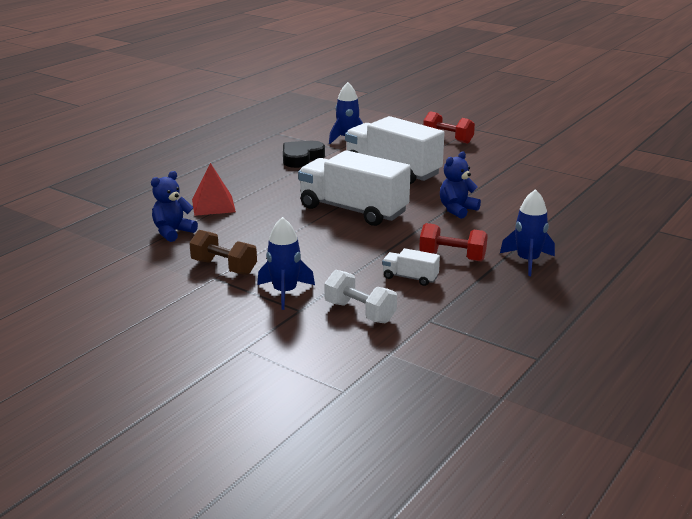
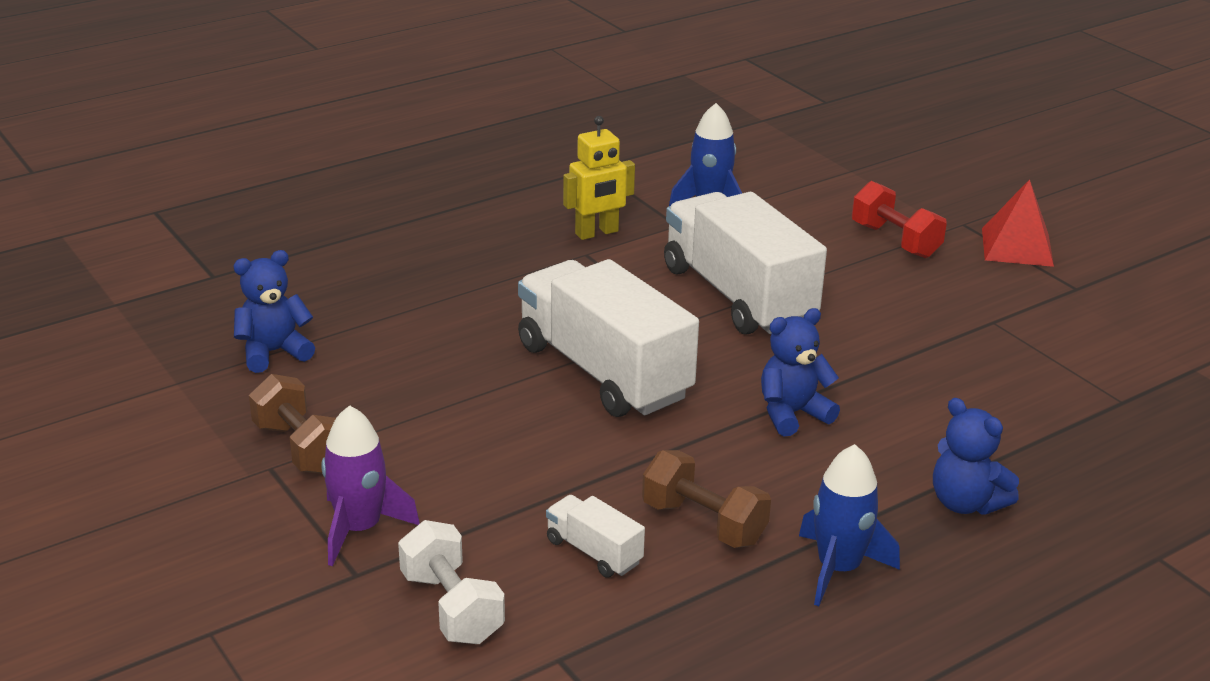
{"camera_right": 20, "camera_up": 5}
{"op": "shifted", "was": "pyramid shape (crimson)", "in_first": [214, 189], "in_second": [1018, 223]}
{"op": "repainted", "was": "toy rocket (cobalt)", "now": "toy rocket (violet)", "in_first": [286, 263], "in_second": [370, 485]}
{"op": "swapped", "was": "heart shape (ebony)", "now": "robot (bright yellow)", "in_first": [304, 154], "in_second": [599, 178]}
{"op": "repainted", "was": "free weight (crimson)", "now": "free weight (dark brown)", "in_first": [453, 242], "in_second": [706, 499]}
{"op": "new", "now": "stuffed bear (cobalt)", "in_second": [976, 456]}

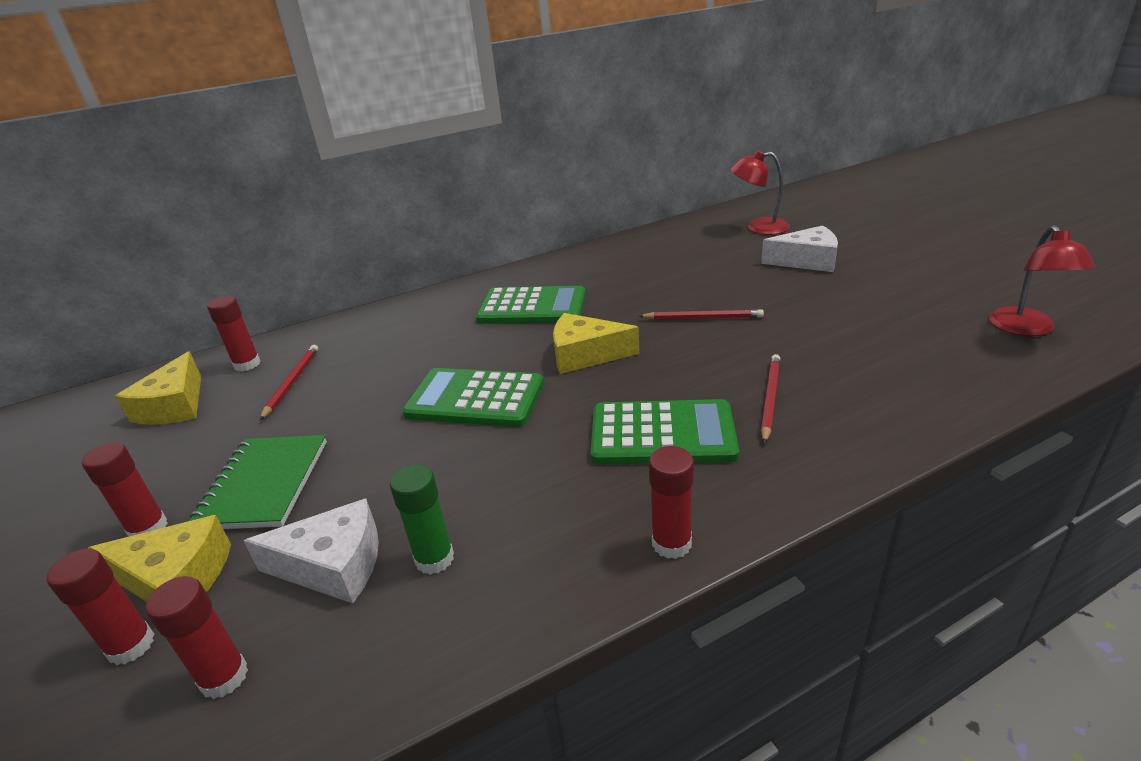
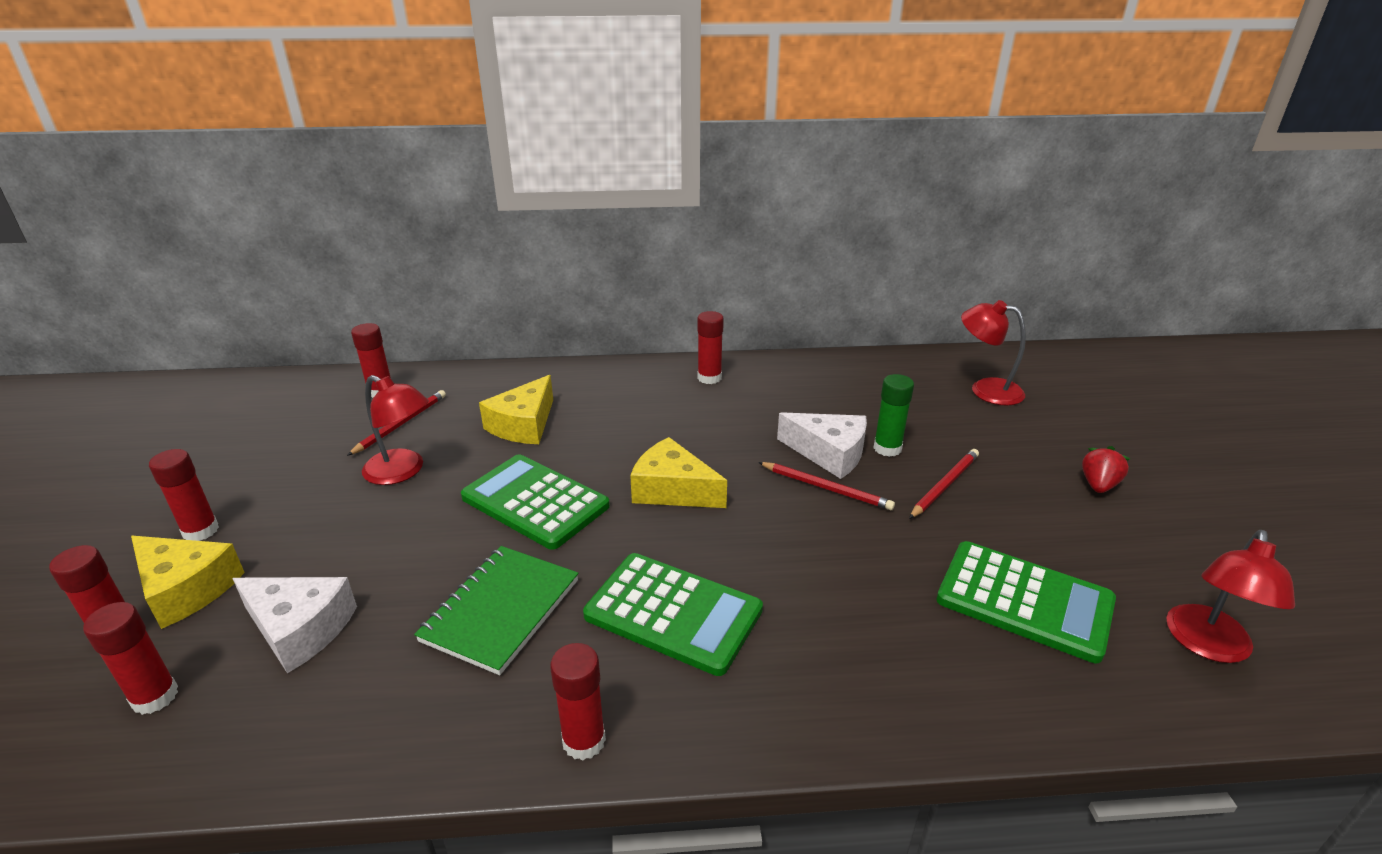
{"camera_right": 20, "camera_up": 0}
{"op": "shifted", "was": "cheese (bright yellow)", "in_first": [158, 388], "in_second": [516, 409]}
{"op": "shifted", "was": "notebook (emerald)", "in_first": [258, 482], "in_second": [496, 610]}
{"op": "shifted", "was": "glue stick (emerald)", "in_first": [422, 519], "in_second": [893, 415]}
{"op": "shifted", "was": "pocket calculator (emerald)", "in_first": [531, 305], "in_second": [1026, 602]}
{"op": "shifted", "was": "cheese (white)", "in_first": [799, 248], "in_second": [822, 445]}
{"op": "shifted", "was": "lead pencil (crimson)", "in_first": [770, 399], "in_second": [944, 484]}
{"op": "new", "now": "reading lamp (crimson)", "in_second": [395, 430]}
{"op": "new", "now": "glue stick (crimson)", "in_second": [710, 347]}
{"op": "new", "now": "toy strawberry (crimson)", "in_second": [1106, 469]}

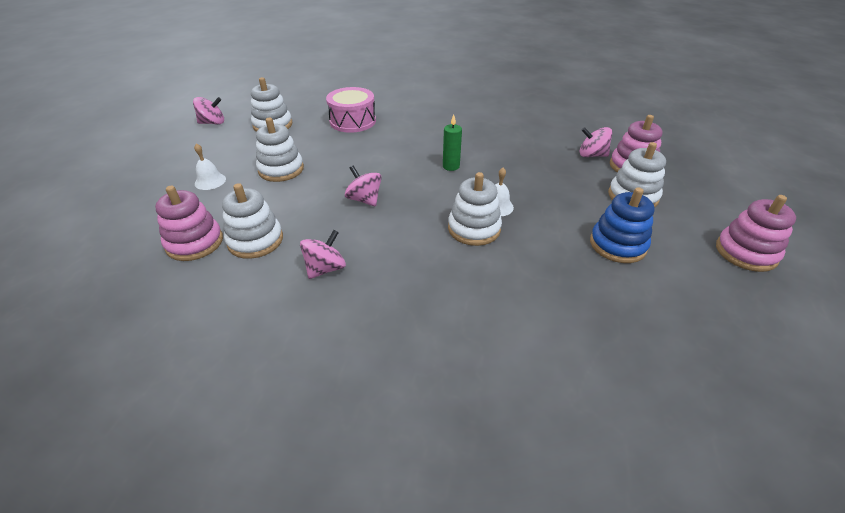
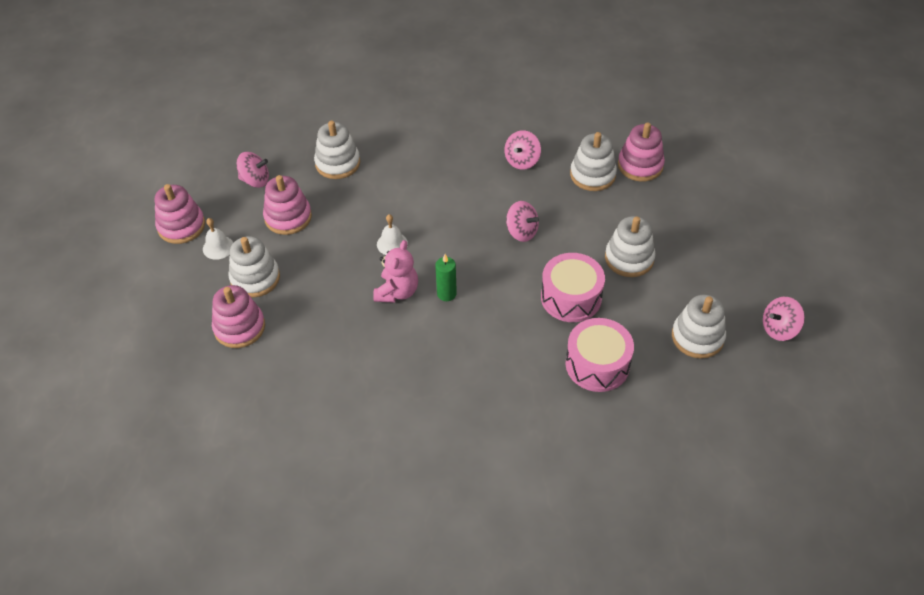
{"camera_right": 170, "camera_up": 10}
{"op": "shifted", "was": "school bell (white)", "in_first": [210, 166], "in_second": [218, 239]}
{"op": "shifted", "was": "stacking rings (white)", "in_first": [475, 209], "in_second": [337, 150]}
{"op": "shifted", "was": "toy top (rose-pink)", "in_first": [596, 142], "in_second": [253, 170]}
{"op": "repainted", "was": "stacking rings (cobalt)", "now": "stacking rings (rose-pink)", "in_first": [622, 225], "in_second": [287, 205]}
{"op": "new", "now": "stuffed bear (rose-pink)", "in_second": [395, 271]}
{"op": "new", "now": "drum (rose-pink)", "in_second": [573, 287]}

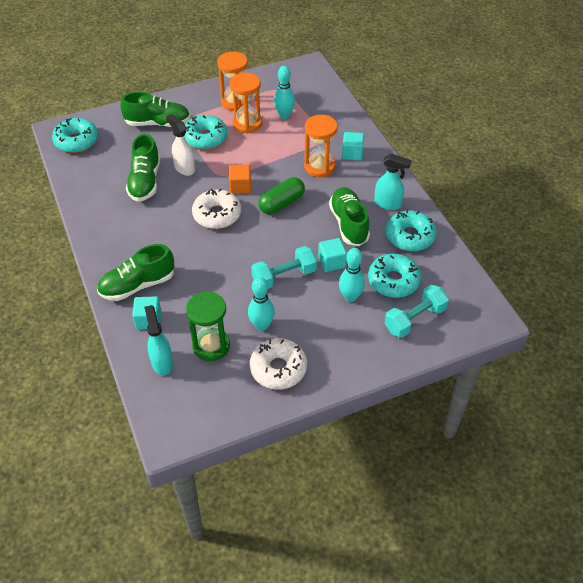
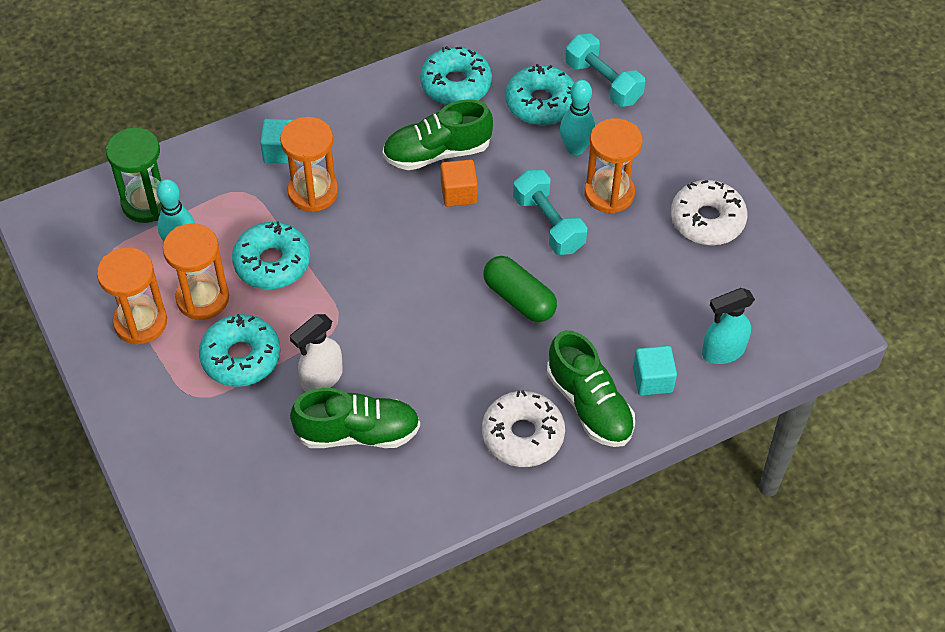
{"camera_right": -95, "camera_up": 5}
{"op": "shifted", "was": "donut (turquoise)", "in_first": [75, 135], "in_second": [271, 255]}
{"op": "gone", "was": "shoe (emerald)", "in_first": [155, 109]}
{"op": "shifted", "was": "sandglass (emerald)", "in_first": [208, 326], "in_second": [134, 175]}
{"op": "shifted", "was": "donut (white)", "in_first": [216, 209], "in_second": [523, 428]}
{"op": "shifted", "was": "block (orange-coloured)", "in_first": [240, 179], "in_second": [459, 183]}
{"op": "gone", "was": "bowling pin (turquoise)", "in_first": [261, 304]}
{"op": "shifted", "was": "capsule (emerald)", "in_first": [281, 195], "in_second": [520, 289]}
{"op": "gone", "was": "block (turquoise)", "in_first": [332, 255]}
{"op": "gone", "was": "spray cleaner (turquoise)", "in_first": [393, 181]}
{"op": "new", "now": "sandglass (orange-coloured)", "in_second": [613, 166]}

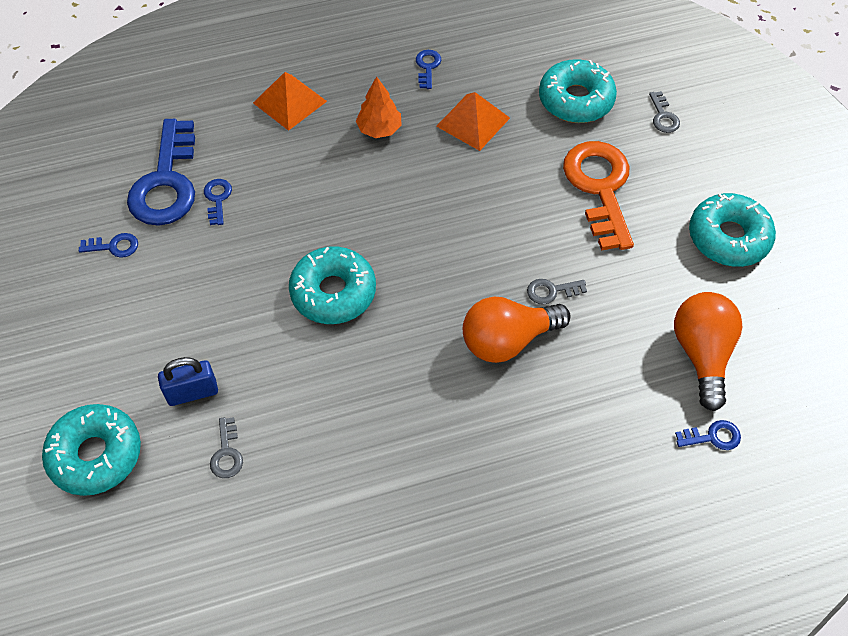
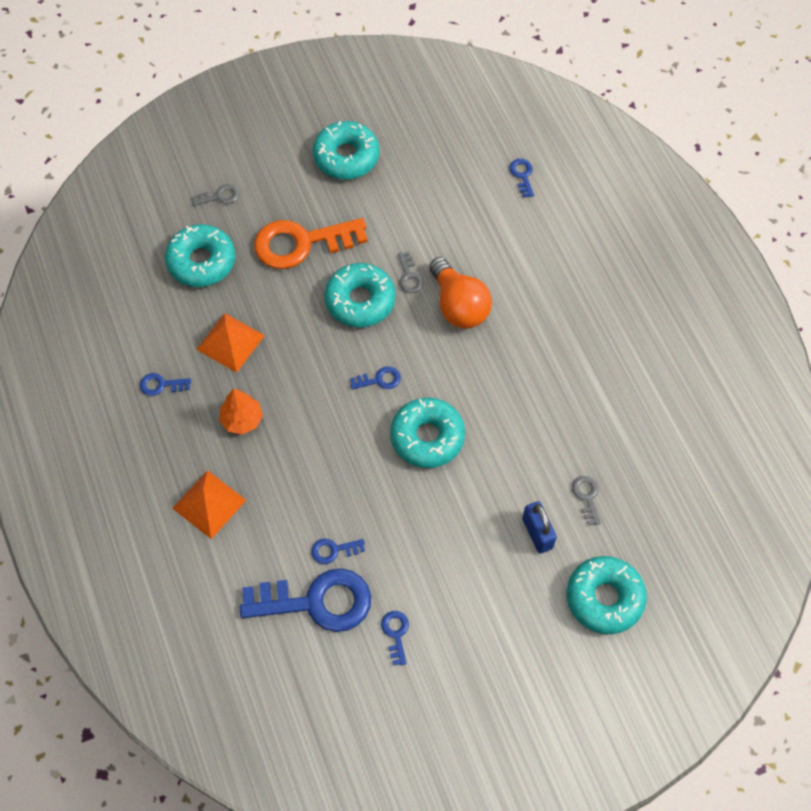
{"camera_right": -95, "camera_up": 5}
{"op": "rotated", "was": "latchkey (gray)", "in_first": [226, 447], "in_second": [586, 501], "clockwise": -90}
{"op": "gone", "was": "light bulb (orange-coloured)", "in_first": [708, 351]}
{"op": "new", "now": "donut (turquoise)", "in_second": [360, 295]}
{"op": "new", "now": "latchkey (cobalt)", "in_second": [375, 378]}

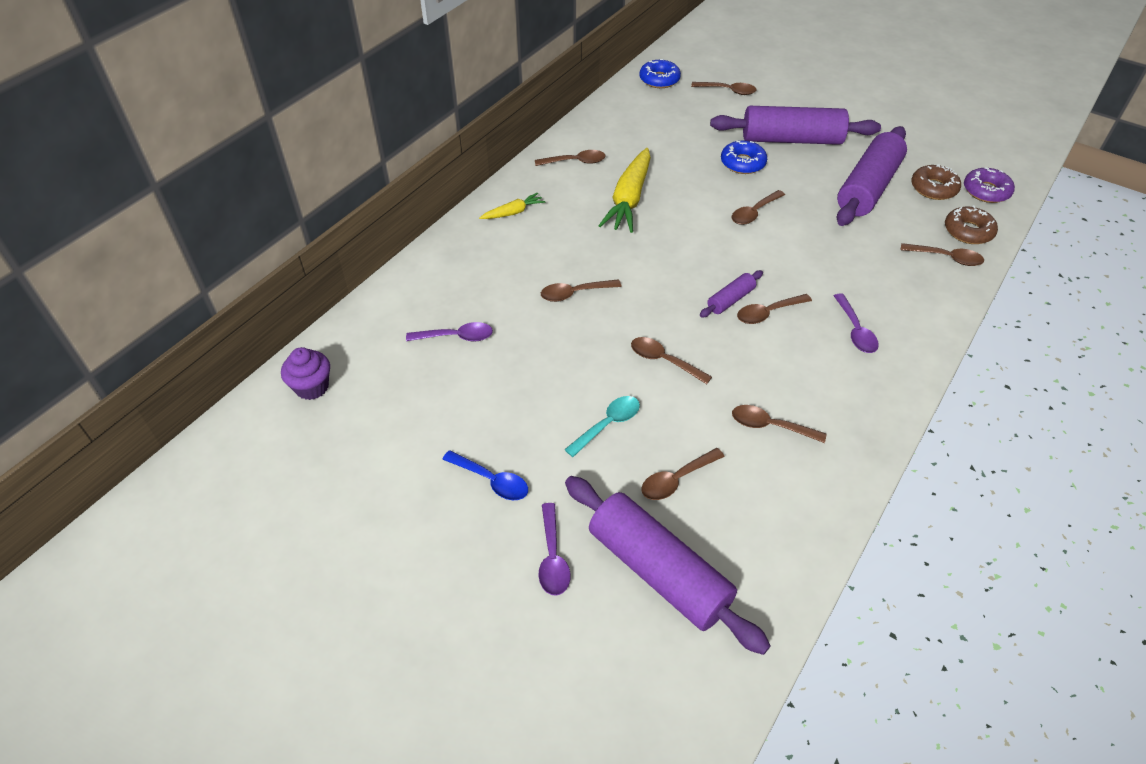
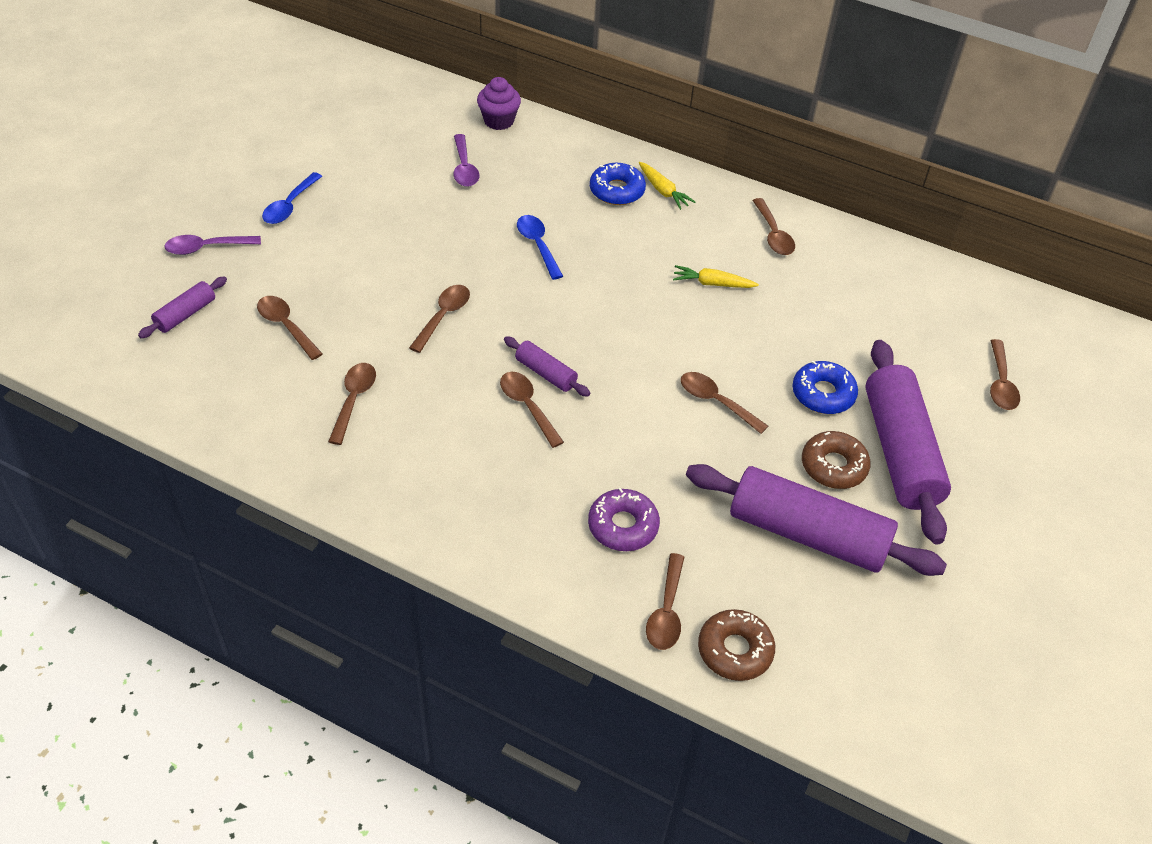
{"camera_right": 80, "camera_up": 0}
{"op": "shifted", "was": "fairy cake (violet)", "in_first": [305, 373], "in_second": [499, 103]}
{"op": "repainted", "was": "spoon (dark brown)", "now": "spoon (cobalt)", "in_first": [581, 290], "in_second": [540, 247]}
{"op": "gone", "was": "spoon (turquoise)", "in_first": [602, 426]}
{"op": "scaled", "was": "dough roller (violet)", "in_first": [667, 565], "in_second": [182, 307], "ratio": 0.46}
{"op": "scaled", "was": "toy carrot (bright yellow)", "in_first": [624, 190], "in_second": [716, 276], "ratio": 0.51}
{"op": "shifted", "was": "donut (cobalt)", "in_first": [660, 73], "in_second": [618, 184]}
{"op": "gone", "was": "spoon (violet)", "in_first": [856, 323]}
{"op": "shifted", "was": "donut (dark brown)", "in_first": [936, 182], "in_second": [836, 460]}
{"op": "shifted", "was": "donut (violet)", "in_first": [989, 185], "in_second": [624, 519]}

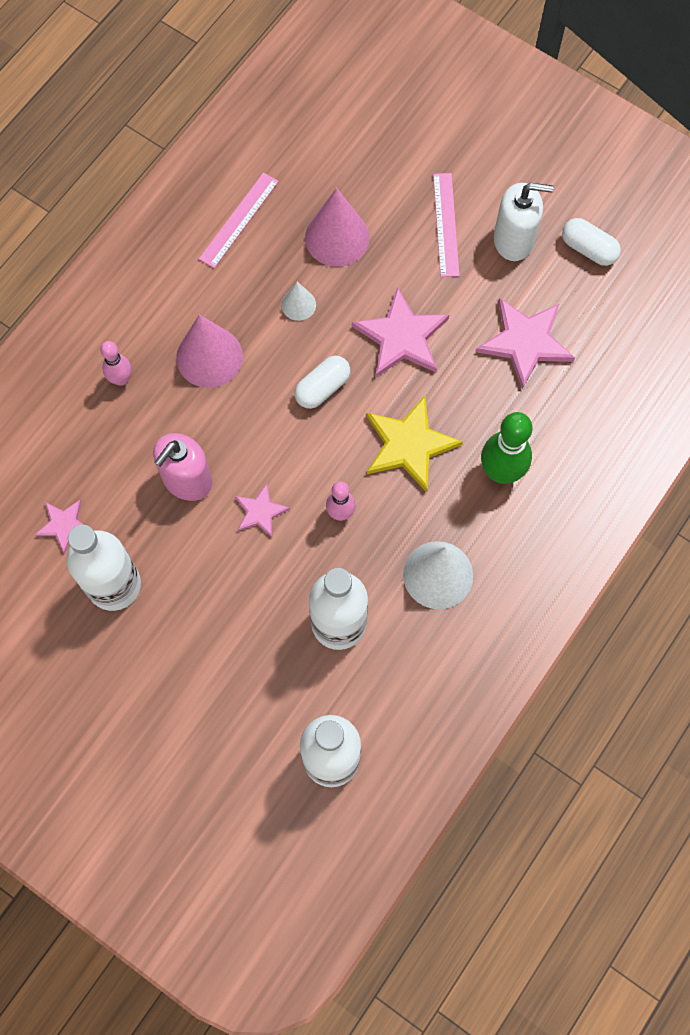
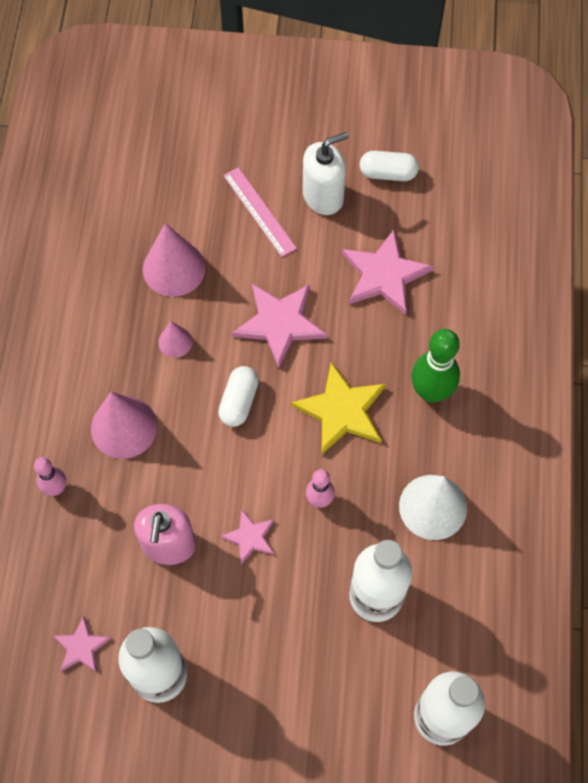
{"camera_right": -30, "camera_up": -5}
{"op": "gone", "was": "straightedge (rose-pink)", "in_first": [239, 220]}
{"op": "repainted", "was": "cone (white)", "now": "cone (rose-pink)", "in_first": [298, 301], "in_second": [175, 339]}

